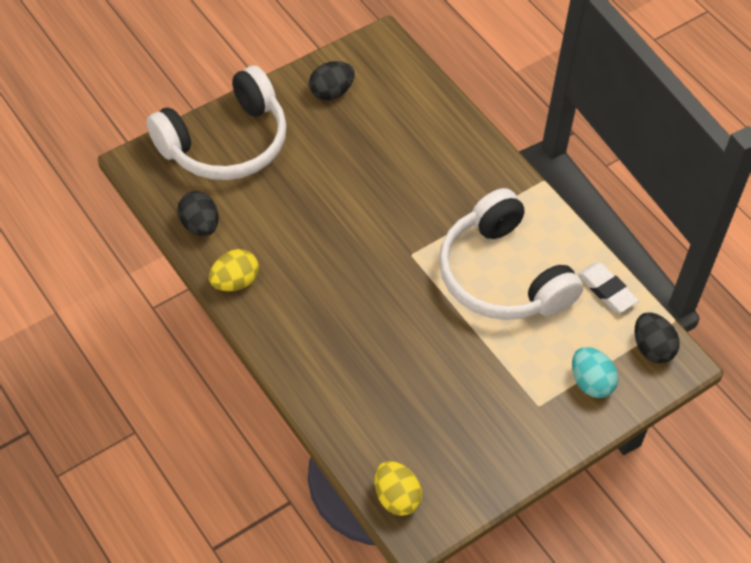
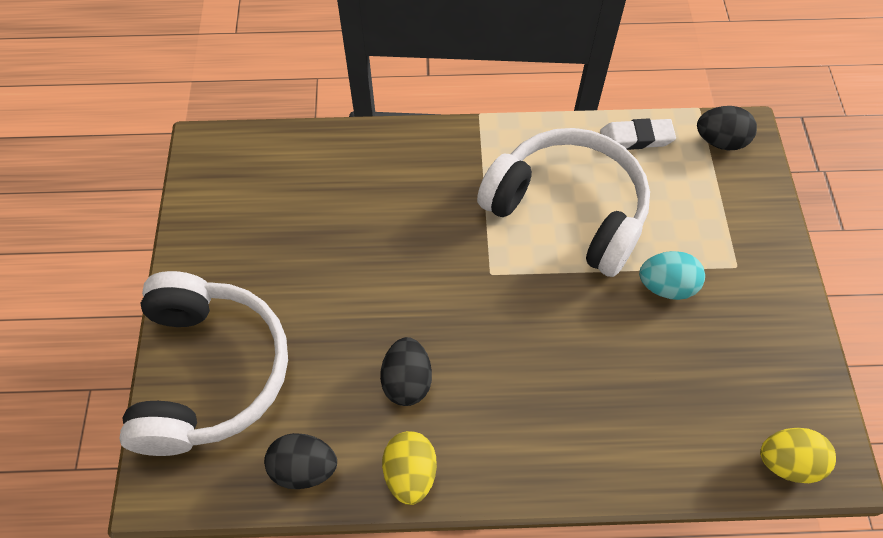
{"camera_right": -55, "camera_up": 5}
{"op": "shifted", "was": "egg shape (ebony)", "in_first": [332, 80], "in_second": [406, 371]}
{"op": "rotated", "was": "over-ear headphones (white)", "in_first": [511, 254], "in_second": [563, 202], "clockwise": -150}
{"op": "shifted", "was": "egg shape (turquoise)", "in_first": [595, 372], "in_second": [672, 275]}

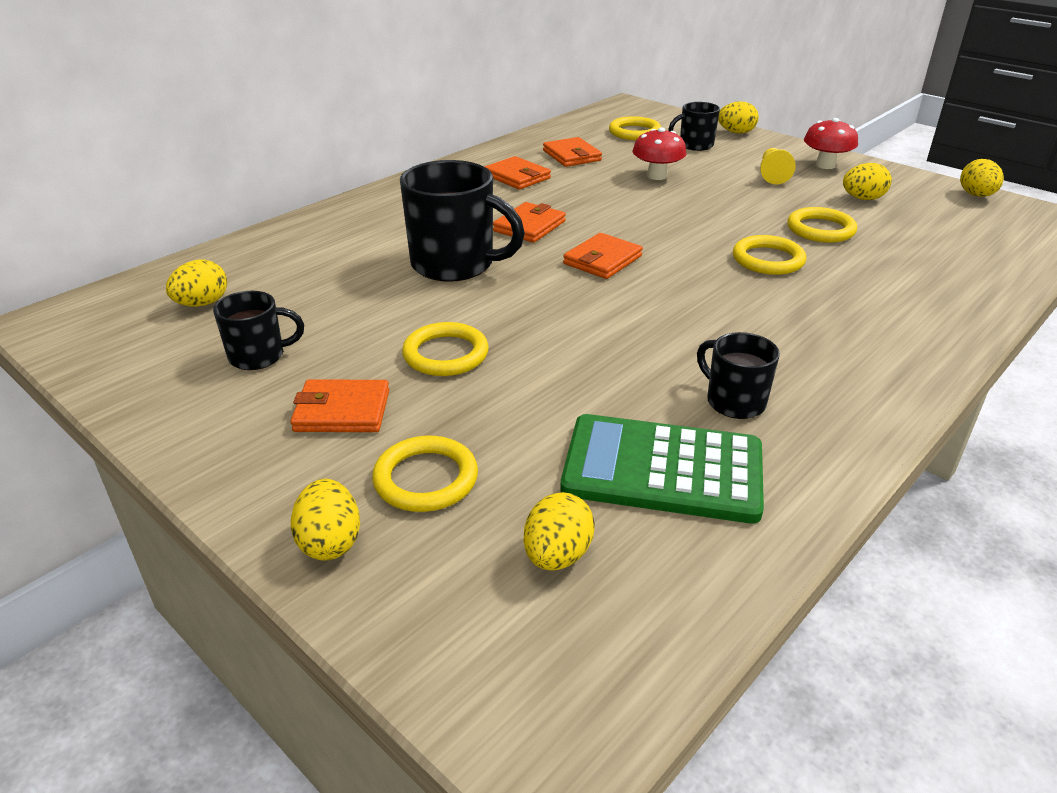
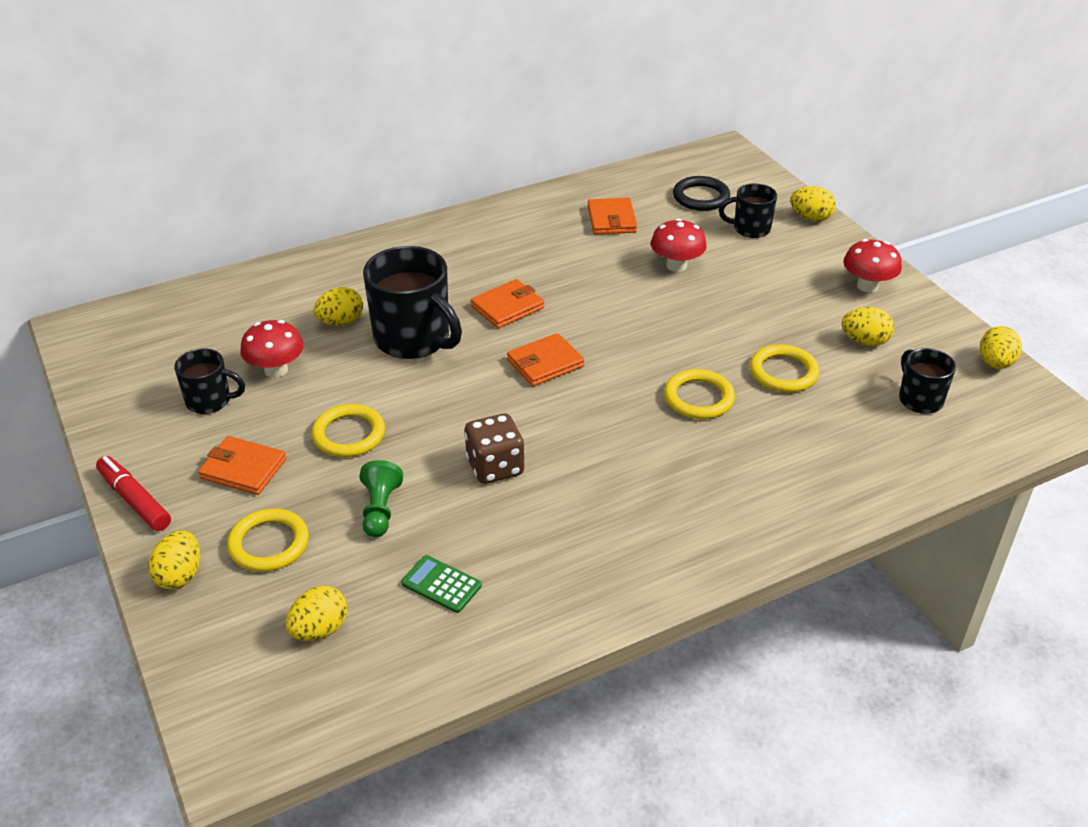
{"camera_right": 20, "camera_up": 5}
{"op": "shifted", "was": "egg shape (bright yellow)", "in_first": [196, 283], "in_second": [338, 306]}
{"op": "gone", "was": "billfold (orange-coloured)", "in_first": [518, 172]}
{"op": "scaled", "was": "pocket calculator (emerald)", "in_first": [662, 469], "in_second": [441, 584], "ratio": 0.46}
{"op": "repainted", "was": "torus (bright yellow)", "now": "torus (ebony)", "in_first": [635, 128], "in_second": [701, 193]}
{"op": "shifted", "was": "tea mug (ebony)", "in_first": [738, 375], "in_second": [927, 381]}
{"op": "gone", "was": "pawn (bright yellow)", "in_first": [778, 166]}
{"op": "new", "now": "marker (crimson)", "in_second": [133, 493]}
{"op": "new", "now": "toadstool (crimson)", "in_second": [272, 349]}
{"op": "new", "now": "pawn (emerald)", "in_second": [381, 498]}
{"op": "new", "now": "dice (dark brown)", "in_second": [494, 448]}

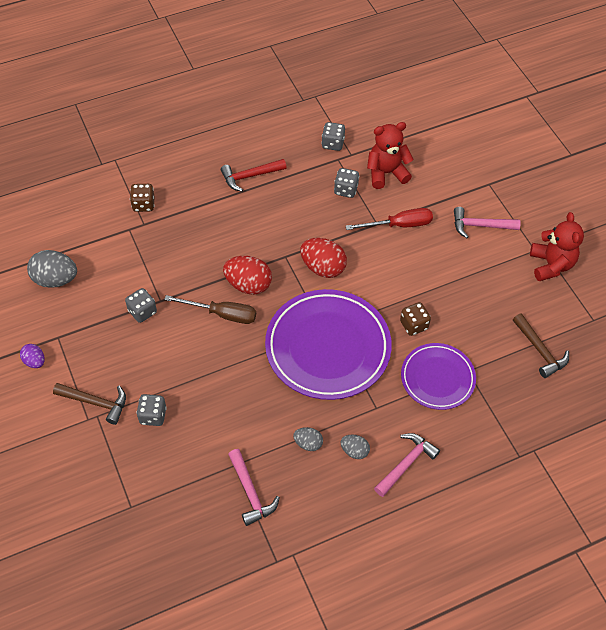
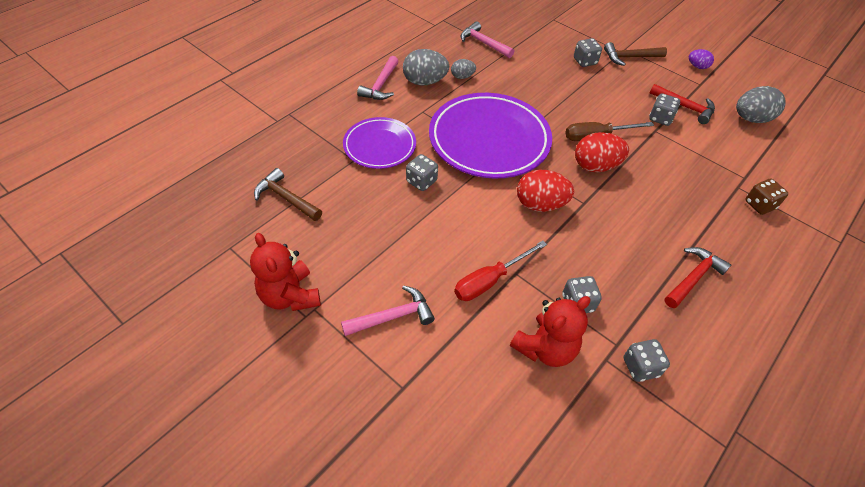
{"camera_right": 155, "camera_up": -5}
{"op": "scaled", "was": "egg shape (gray)", "in_first": [355, 447], "in_second": [426, 67], "ratio": 1.8}
{"op": "repainted", "was": "dice (dark brown)", "now": "dice (gray)", "in_first": [415, 319], "in_second": [422, 172]}
{"op": "new", "now": "claw hammer (crimson)", "in_second": [682, 104]}

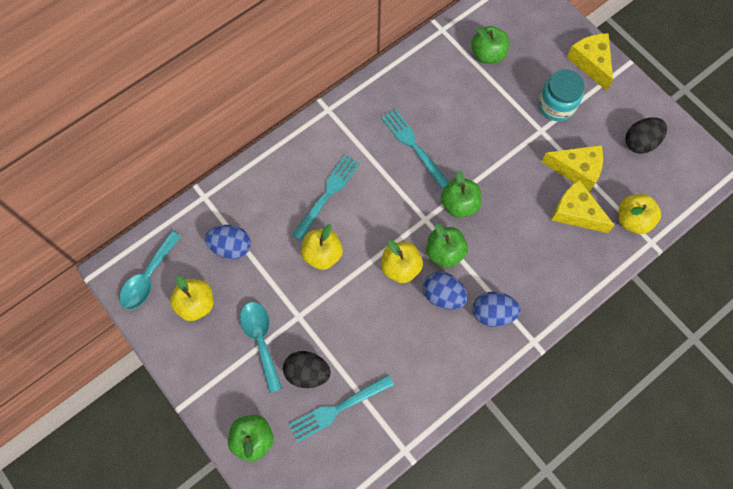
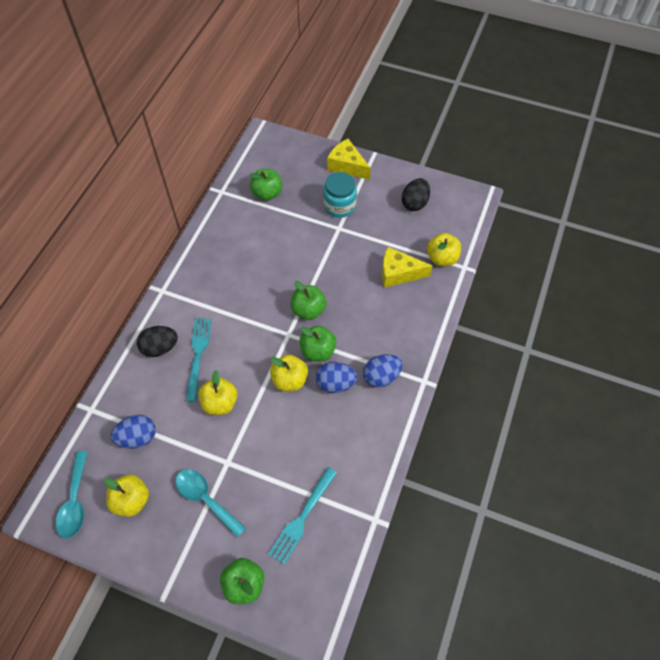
{"camera_right": -30, "camera_up": -10}
{"op": "shifted", "was": "egg shape (ebony)", "in_first": [307, 369], "in_second": [157, 341]}
{"op": "gone", "was": "table fork (turquoise)", "in_first": [415, 149]}
{"op": "gone", "was": "cheese (bright yellow)", "in_first": [572, 168]}

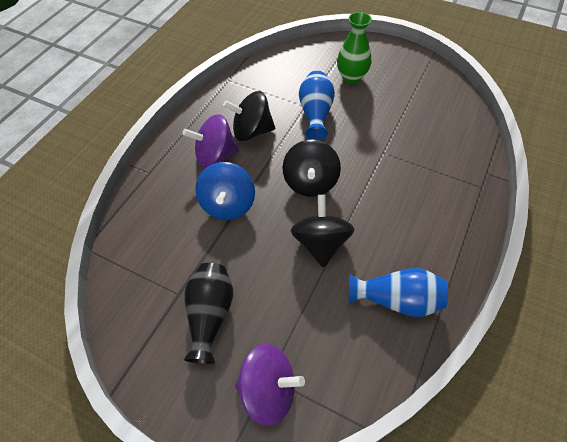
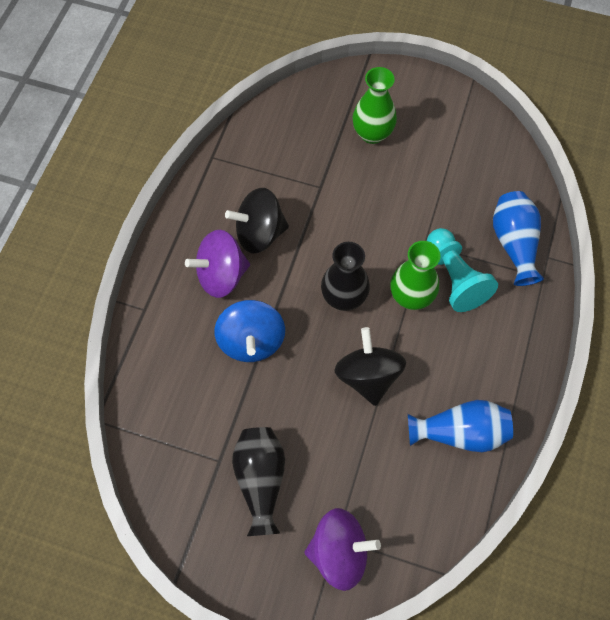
{"camera_right": -10, "camera_up": 10}
{"op": "swapped", "was": "toy top (ebony)", "now": "tall vase (ebony)", "in_first": [311, 168], "in_second": [345, 276]}
{"op": "shifted", "was": "tall vase (cobalt)", "in_first": [317, 105], "in_second": [518, 238]}
{"op": "new", "now": "tall vase (emerald)", "in_second": [415, 275]}
{"op": "new", "now": "pawn (turquoise)", "in_second": [462, 270]}

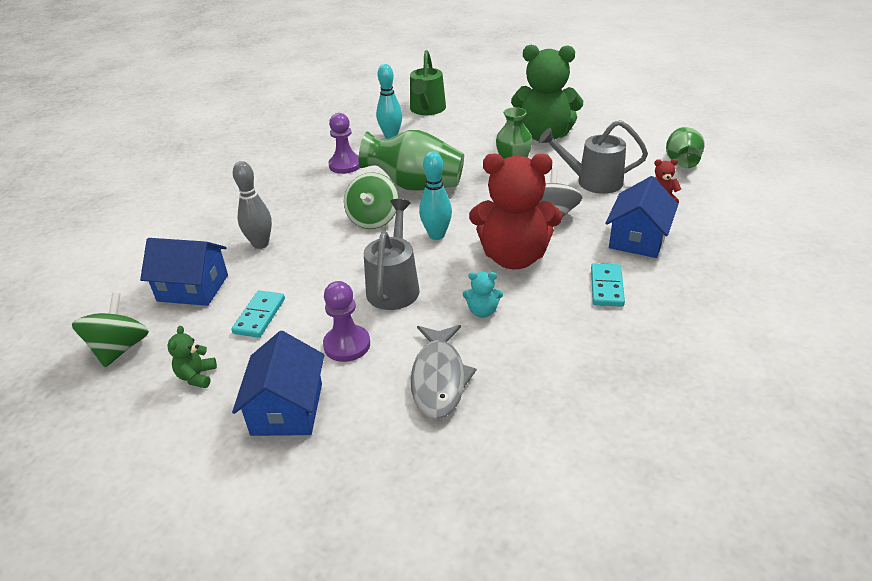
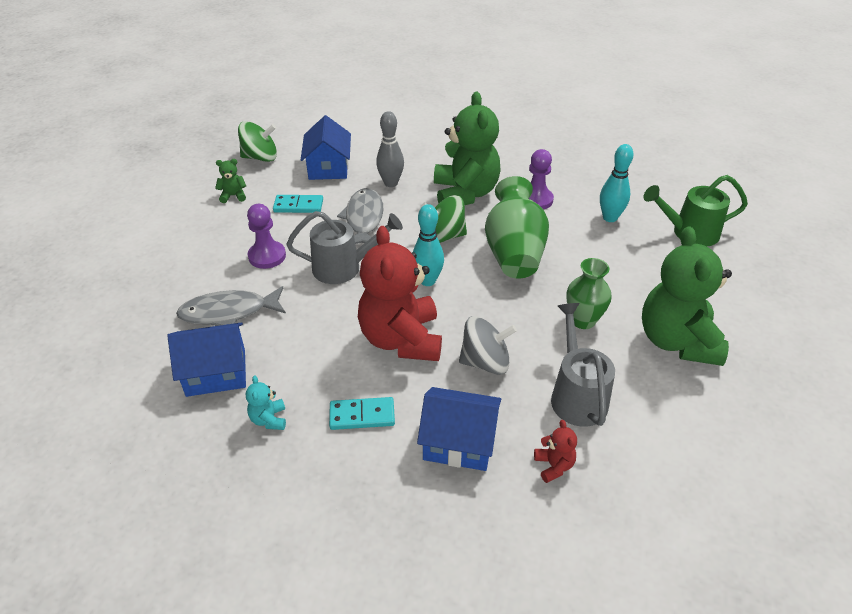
{"camera_right": 75, "camera_up": 5}
{"op": "shifted", "was": "house (cobalt)", "in_first": [278, 383], "in_second": [206, 359]}
{"op": "shifted", "was": "stuffed bear (turquoise)", "in_first": [483, 295], "in_second": [266, 402]}
{"op": "gone", "was": "tall vase (emerald)", "in_first": [685, 147]}
{"op": "new", "now": "fish figure (gray)", "in_second": [360, 216]}
{"op": "new", "now": "stuffed bear (emerald)", "in_second": [467, 148]}

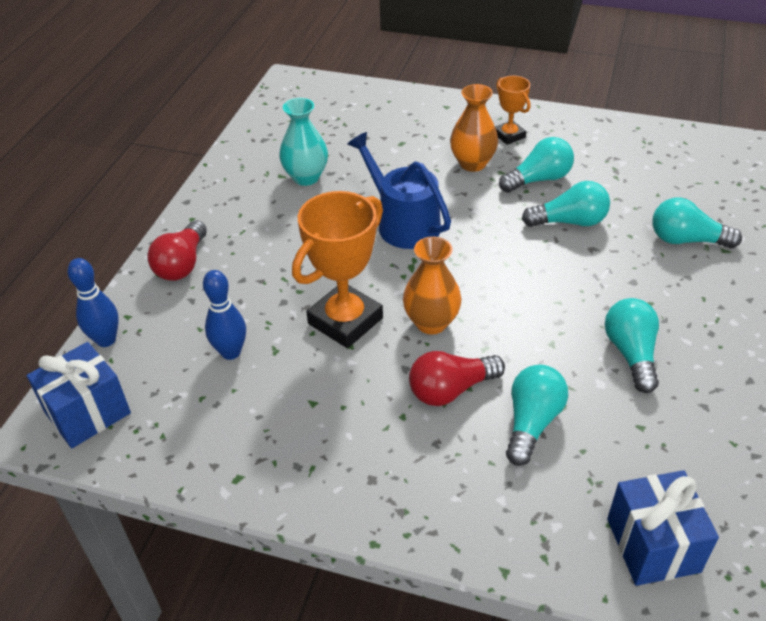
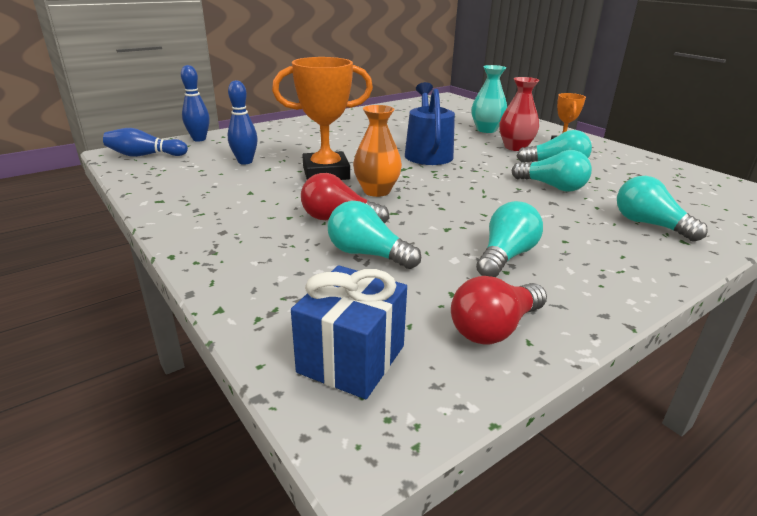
{"camera_right": 35, "camera_up": -15}
{"op": "swapped", "was": "gift (cobalt)", "now": "bowling pin (cobalt)", "in_first": [78, 395], "in_second": [145, 142]}
{"op": "shifted", "was": "light bulb (crimson)", "in_first": [177, 250], "in_second": [499, 310]}
{"op": "shifted", "was": "tall vase (turquoise)", "in_first": [303, 142], "in_second": [489, 99]}
{"op": "repainted", "was": "tall vase (orange-coloured)", "now": "tall vase (crimson)", "in_first": [474, 128], "in_second": [519, 114]}
{"op": "rotated", "was": "light bulb (turquoise)", "in_first": [537, 415], "in_second": [374, 235], "clockwise": -120}

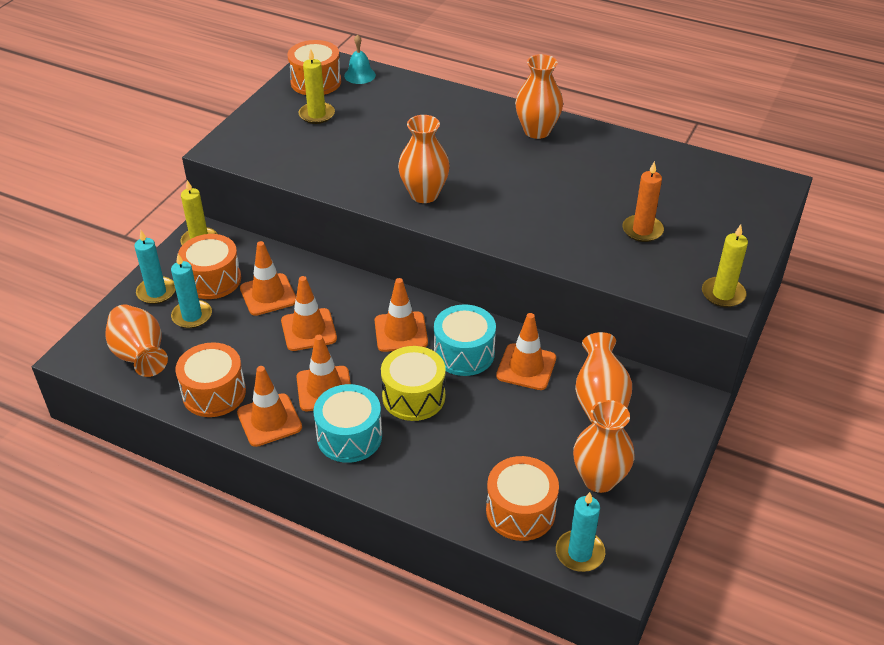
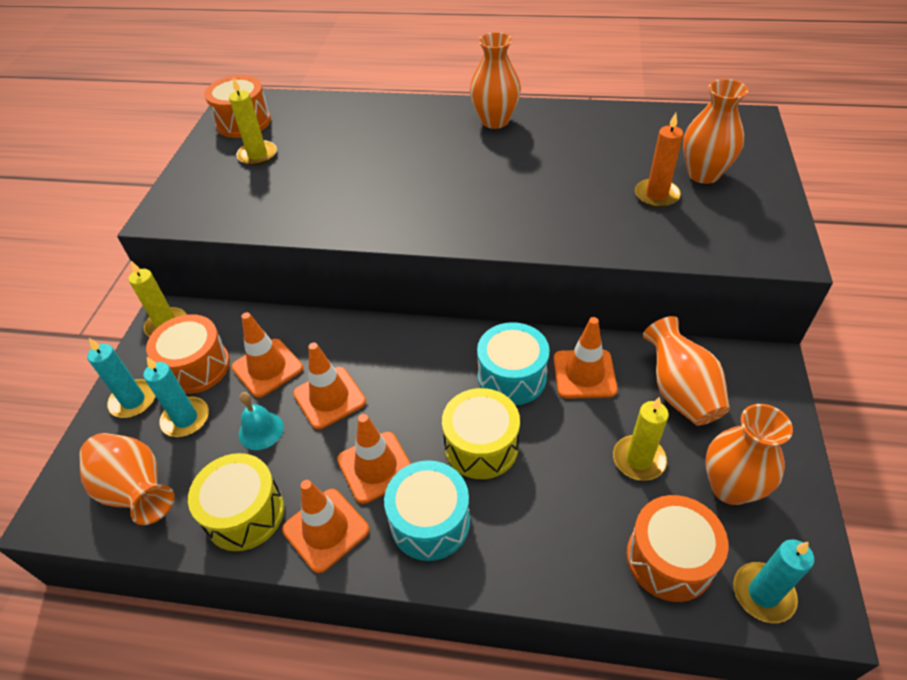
{"camera_right": -15, "camera_up": 5}
{"op": "repainted", "was": "drum (orange-coloured)", "now": "drum (bright yellow)", "in_first": [210, 379], "in_second": [236, 502]}
{"op": "shifted", "was": "school bell (turquoise)", "in_first": [360, 59], "in_second": [261, 421]}
{"op": "gone", "was": "safety cone (orange-coloured)", "in_first": [401, 315]}
{"op": "shifted", "was": "tall vase (orange-coloured)", "in_first": [424, 159], "in_second": [715, 131]}
{"op": "shifted", "was": "candle (bright yellow)", "in_first": [725, 265], "in_second": [641, 439]}

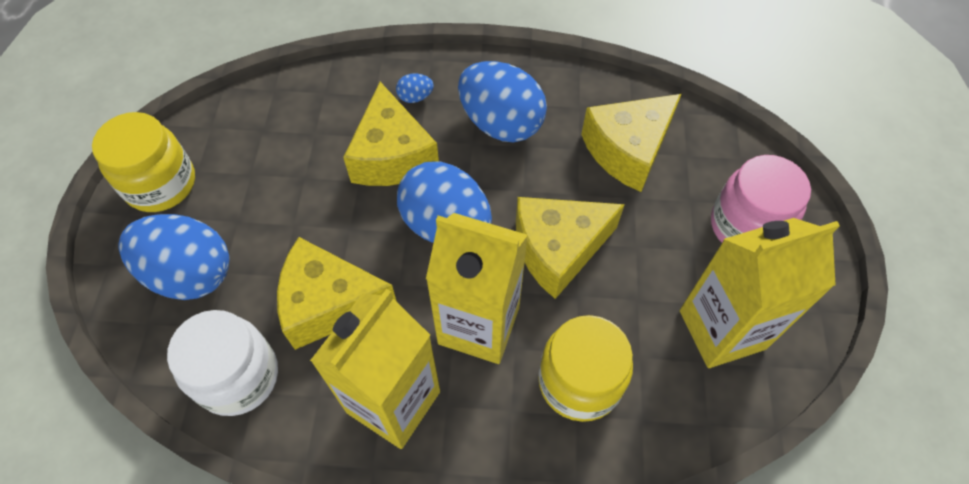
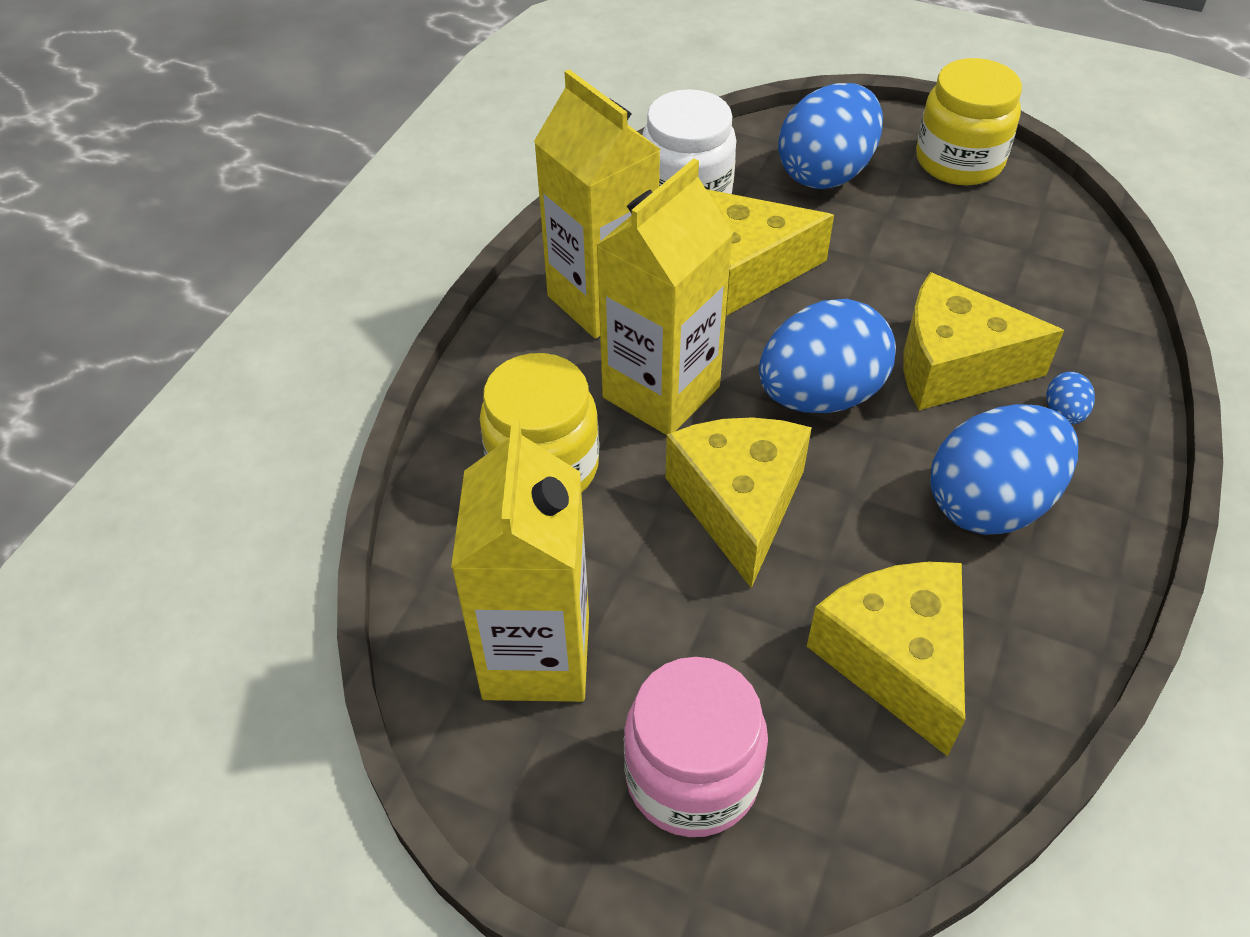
{"camera_right": 110, "camera_up": -10}
{"op": "rotated", "was": "cheese (bright yellow)", "in_first": [337, 293], "in_second": [770, 252], "clockwise": -120}

